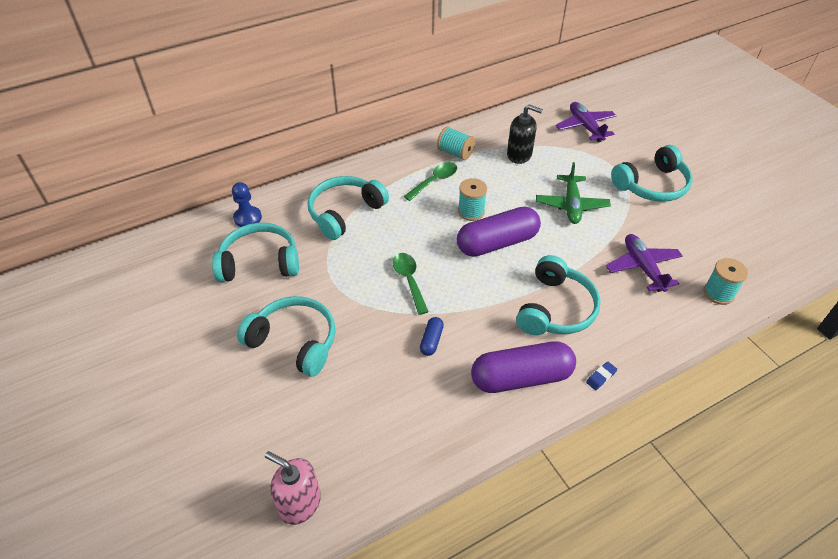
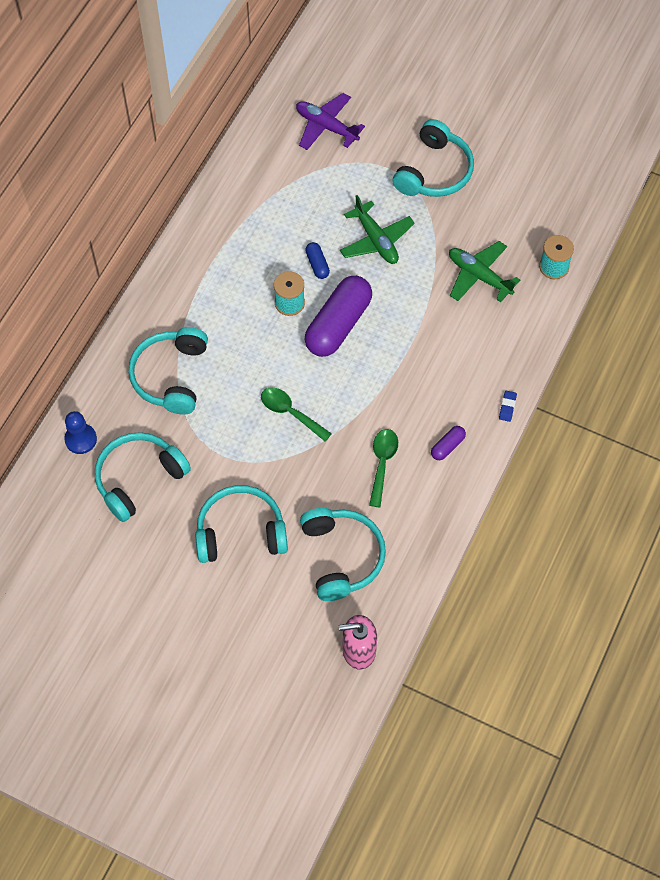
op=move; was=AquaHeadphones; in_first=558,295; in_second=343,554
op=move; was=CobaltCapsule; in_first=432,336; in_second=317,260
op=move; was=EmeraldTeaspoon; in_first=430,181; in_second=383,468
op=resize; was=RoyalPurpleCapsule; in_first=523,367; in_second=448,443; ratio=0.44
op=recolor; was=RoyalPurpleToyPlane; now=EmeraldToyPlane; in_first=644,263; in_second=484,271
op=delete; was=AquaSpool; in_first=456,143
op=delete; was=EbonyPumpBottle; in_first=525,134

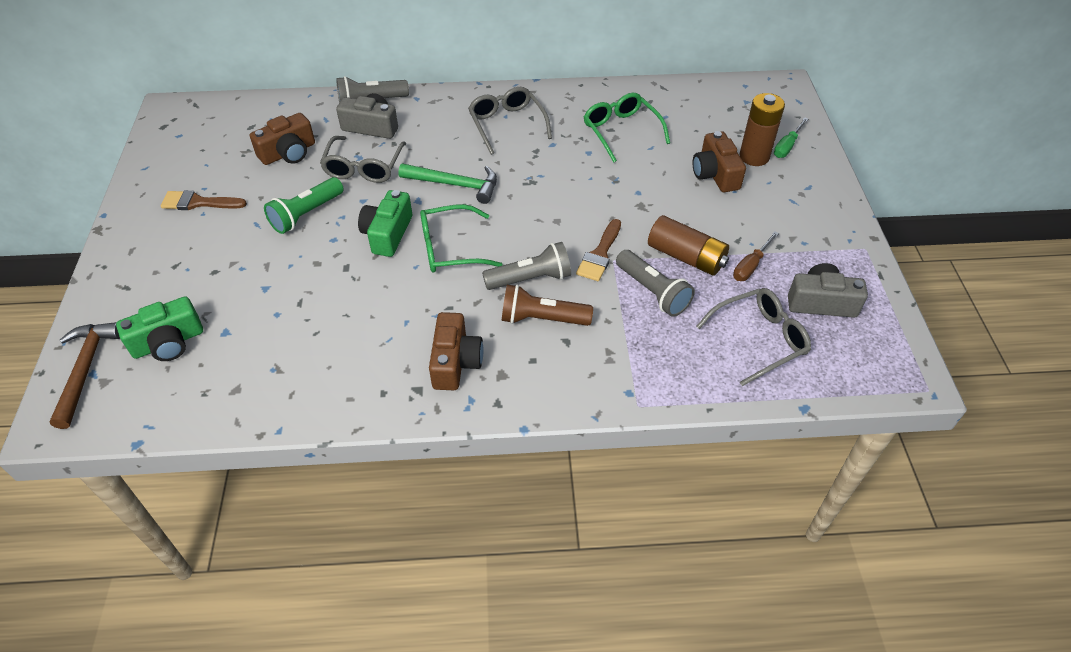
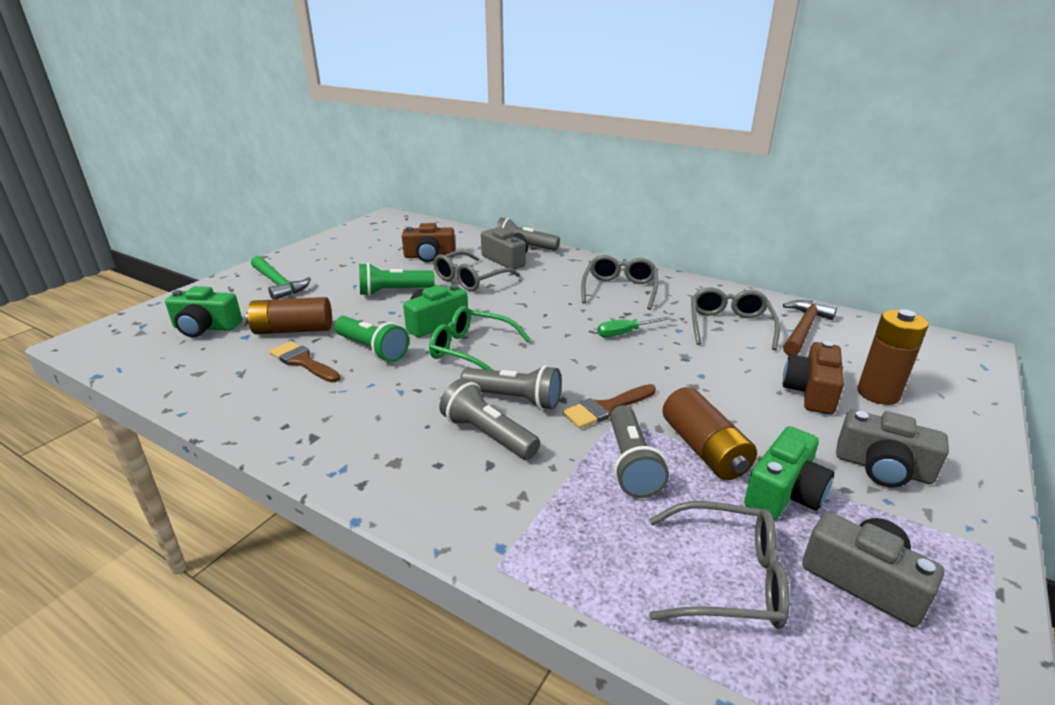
op=insert; now=DarkBrownPowerCell; in_second=289,315
op=move; was=EmeraldClawHammer; in_first=447,183; in_second=281,278
op=move; was=DarkBrownPaintBrush; in_first=203,200; in_second=304,362
op=insert; now=EmeraldTorch; in_second=371,339
op=recolor; was=DarkBrownTorch; now=GrayTorch; in_first=547,305; in_second=489,419
op=move; was=EmeraldScrewdriver; in_first=791,137; in_second=634,327
op=recolor; was=EmeraldSpectacles; now=GraySpectacles; in_first=627,127; in_second=735,318
op=replace; was=DarkBrownScrewdriver; now=EmeraldPhotoCamera; in_first=756,256; in_second=789,473
op=move; was=DarkBrownClawHammer; in_first=84,375; in_second=810,327
op=insert; now=GrayPhotoCamera; in_second=892,448
op=delete; was=DarkBrownPhotoCamera; in_first=456,351

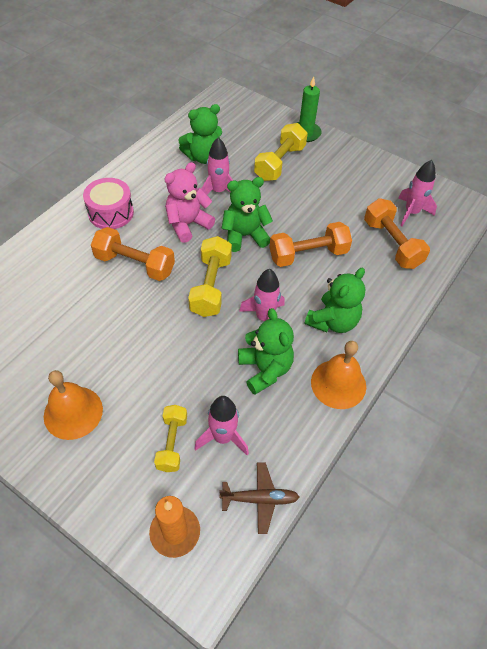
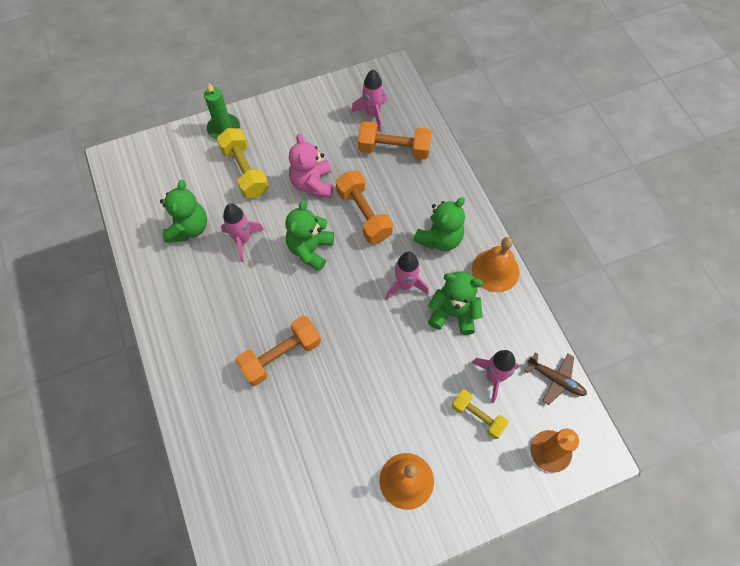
op=move; was=PinkTeddy; in_first=190,202; in_second=311,165
op=rotate; was=OrangeFreeWeight; in_first=311,244; in_second=364,207; clockwise=-45
op=rotate; was=EmeraldTeddy; in_first=335,300; in_second=439,224; clockwise=60
op=rotate; was=DarkBrownToyPlane; in_first=259,498; in_second=556,379; clockwise=90
op=delete; was=PinkDrum; in_first=108,203
op=delete; was=GoldenFreeWeight; in_first=210,276

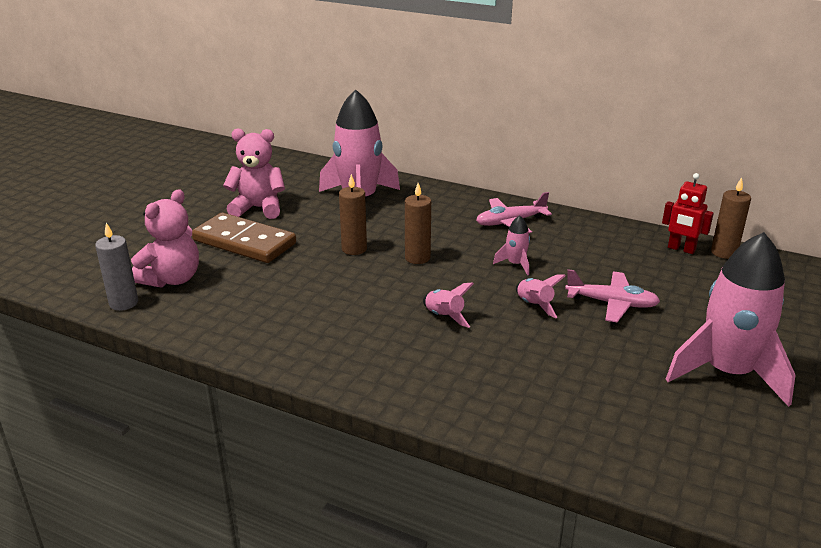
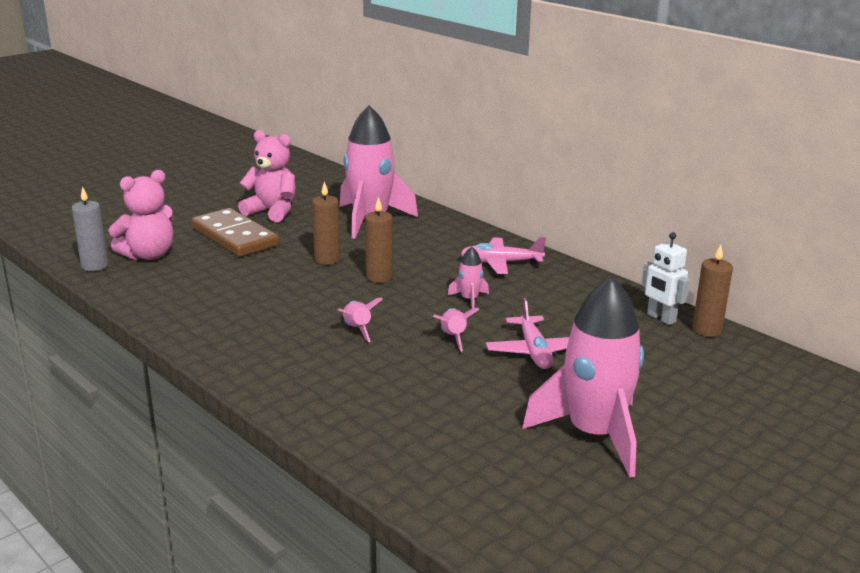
op=rotate; was=PinkToyPlane; in_first=612,295; in_second=527,333; clockwise=45
op=recolor; was=ScarletRobotFigure; now=SnowWhiteRobotFigure; in_first=688,213; in_second=665,278

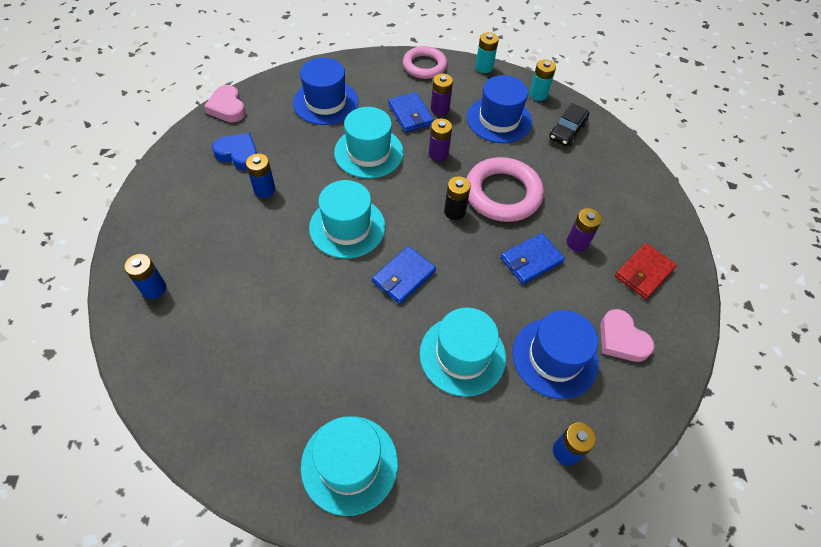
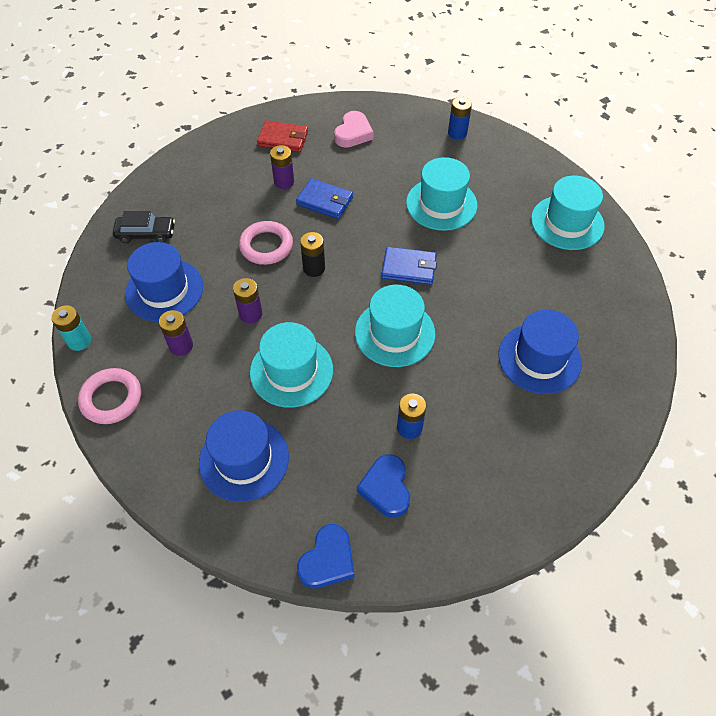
op=resize; was=PinkHoop; in_first=505,189; in_second=266,243; ratio=0.67
op=recolor; was=PinkHeartShape; now=CobaltHeartShape; in_first=225,103; in_second=325,556
op=move; was=CobaltTopHat; in_first=555,354; in_second=540,352
op=delete; was=CobaltPowerCell; in_first=145,276
op=delete; was=CobaltWallet; in_first=411,112
op=delete; was=AquaPowerCell; in_first=542,80

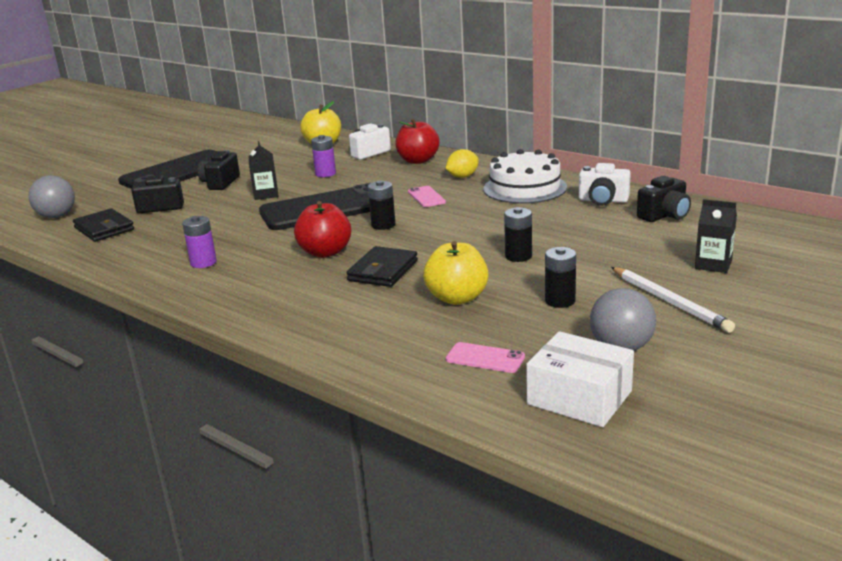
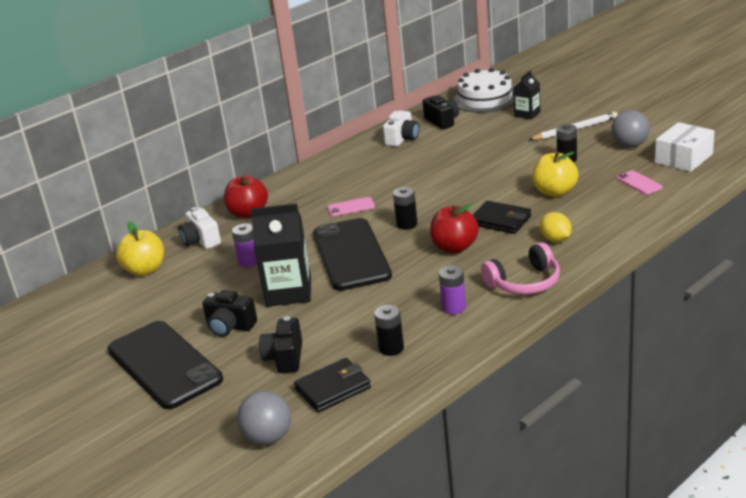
op=resize; was=EbonyMilkCarton; in_first=264,170; in_second=280,255; ratio=1.78
op=move; was=EbonyPowerCell; in_first=518,234; in_second=389,330
op=move; was=SnowWhiteCake; in_first=525,176; in_second=484,90
op=insert; now=PinkHeadphones; in_second=520,268
op=move; was=GoldenToyLemon; in_first=462,163; in_second=555,227
op=rotate; was=PinkPhone; in_first=485,357; in_second=640,182; clockwise=-60

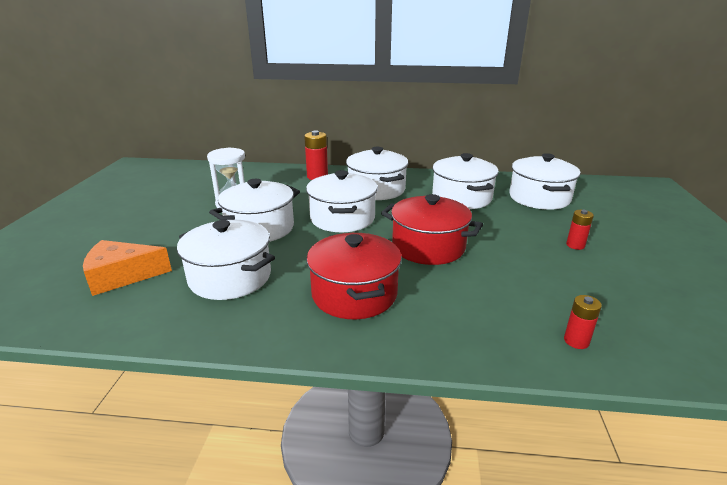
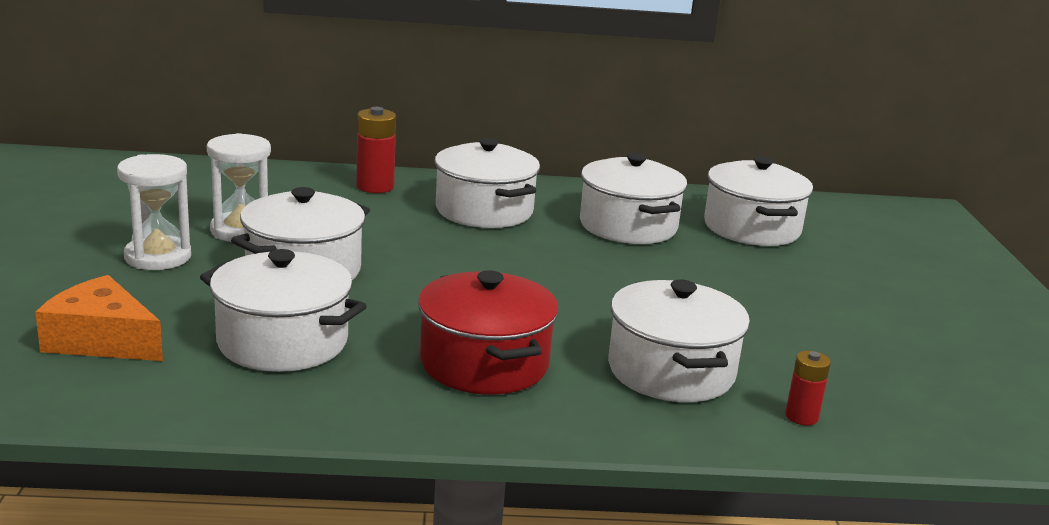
op=rotate; was=OrangePieceOfCheese; in_first=127,268; in_second=99,318; clockwise=45
op=insert; now=SnowWhiteSandglass; in_second=154,212
op=move; was=SnowWhitePot; in_first=342,201; in_second=679,341
op=delete; was=ScarletPot; in_first=432,229
op=delete; was=ScarletPowerCell; in_first=580,230

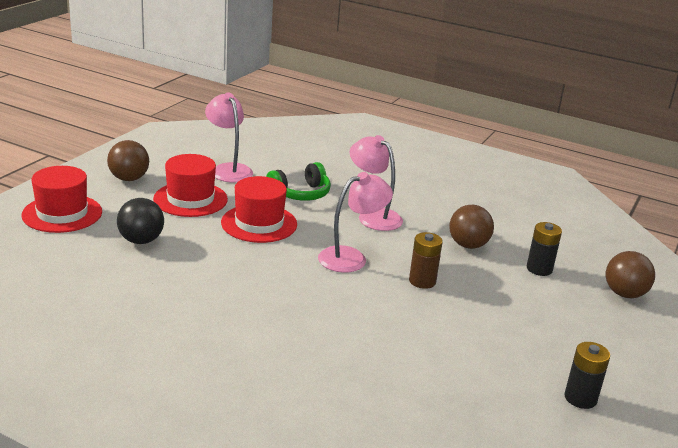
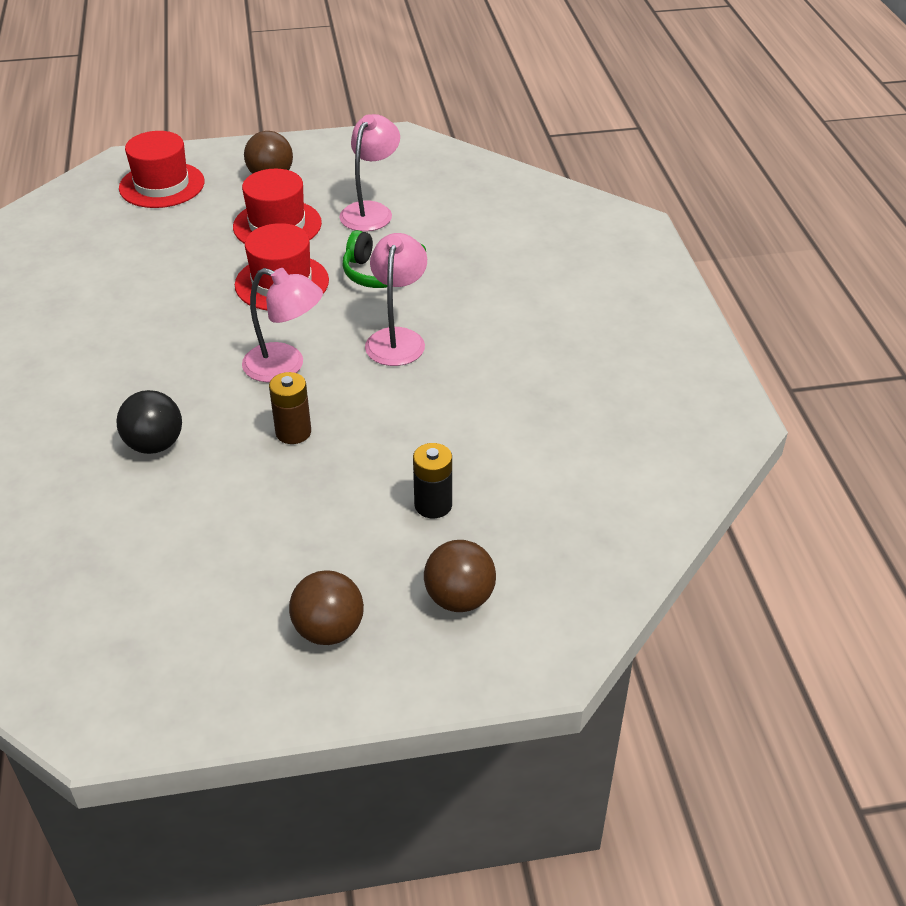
op=move; was=EbonyBall; in_first=140,221; in_second=149,422
op=move; was=DarkBrownBall; in_first=471,227; in_second=326,607
op=delete; was=EbonyPowerCell; in_first=587,375

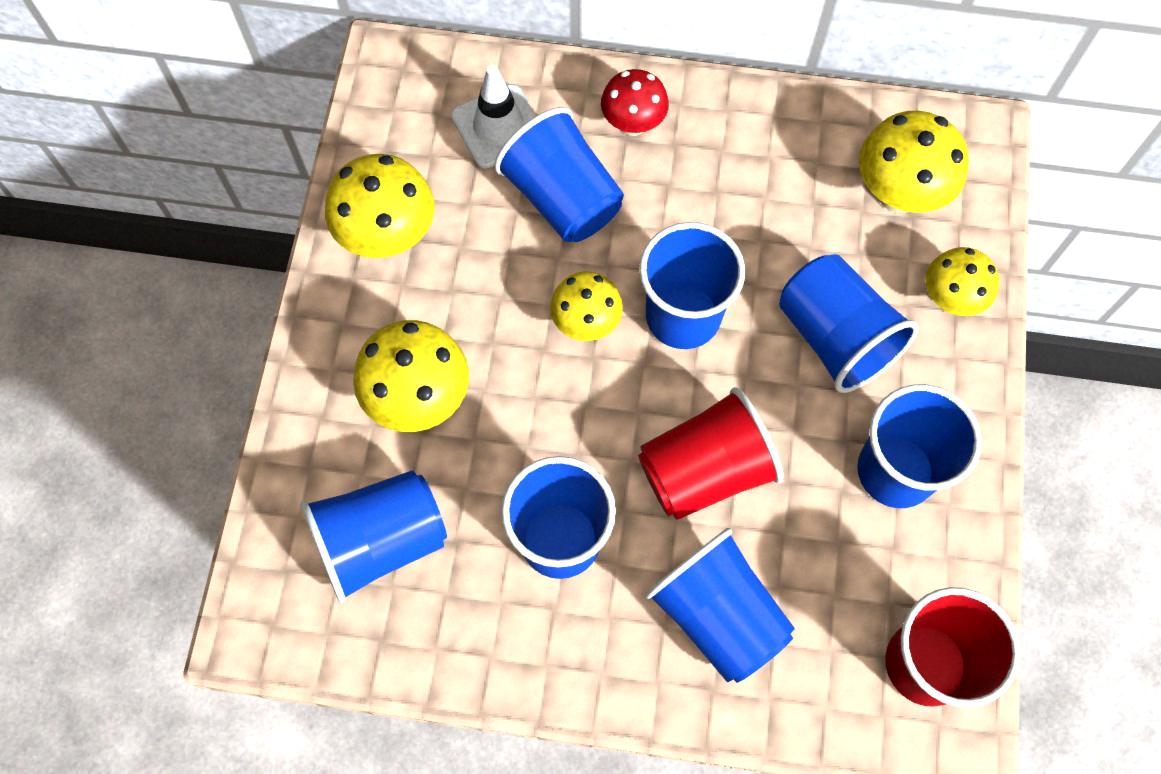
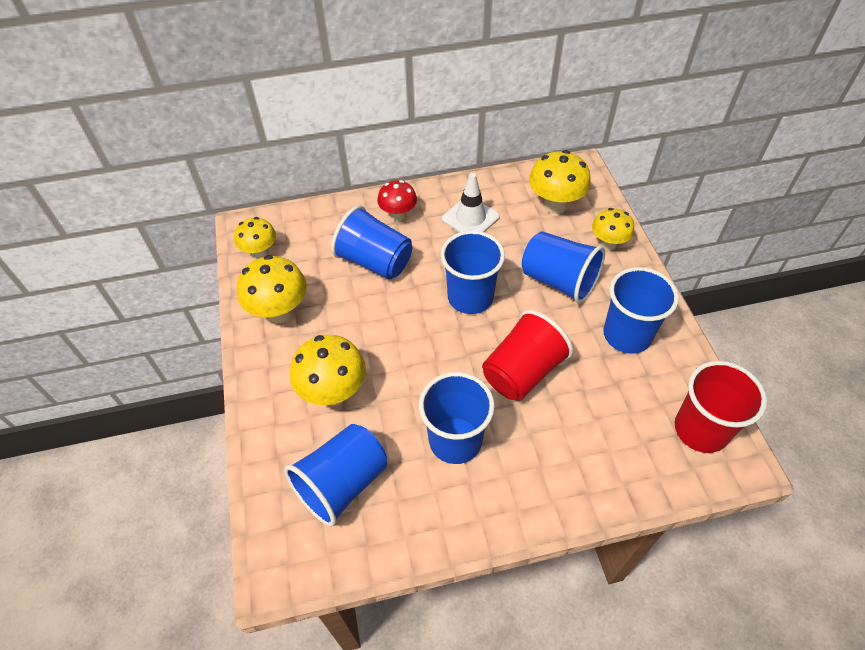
op=move; was=GoldenMushroom; in_first=586,306; in_second=255,238
op=move; was=SnowWhiteTrafficCone; in_first=493,116; in_second=471,202
op=delete; was=CobaltTumbler; in_first=720,605

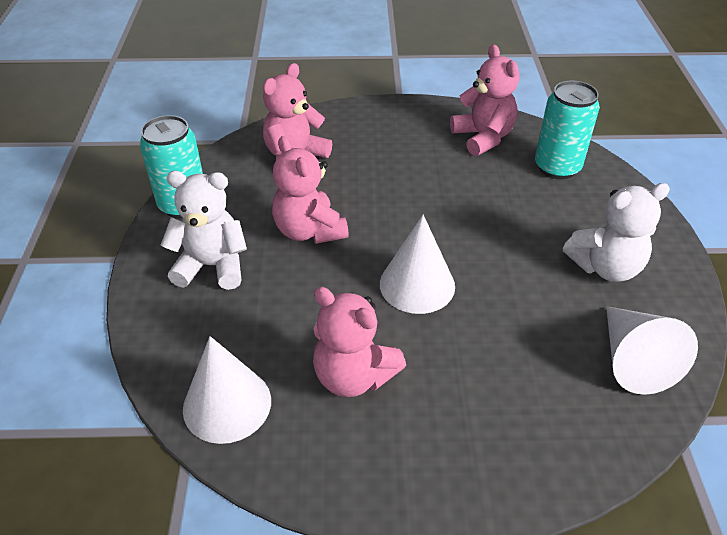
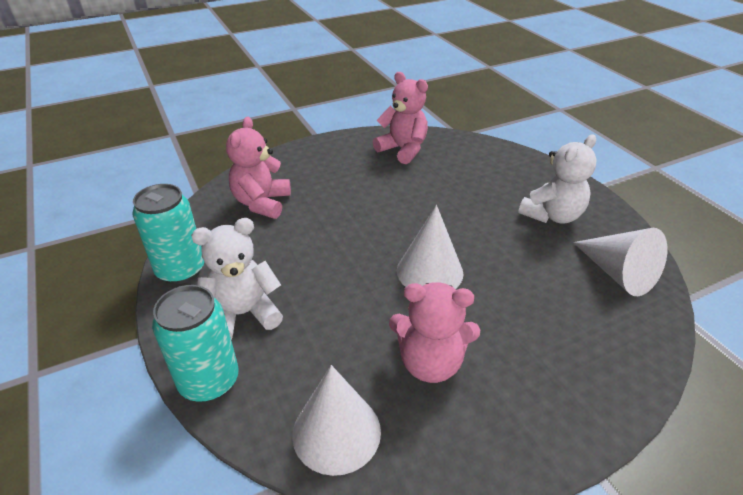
op=move; was=AquaTin; in_first=567,130; in_second=195,343
op=delete; was=PinkTeddy; in_first=310,190

